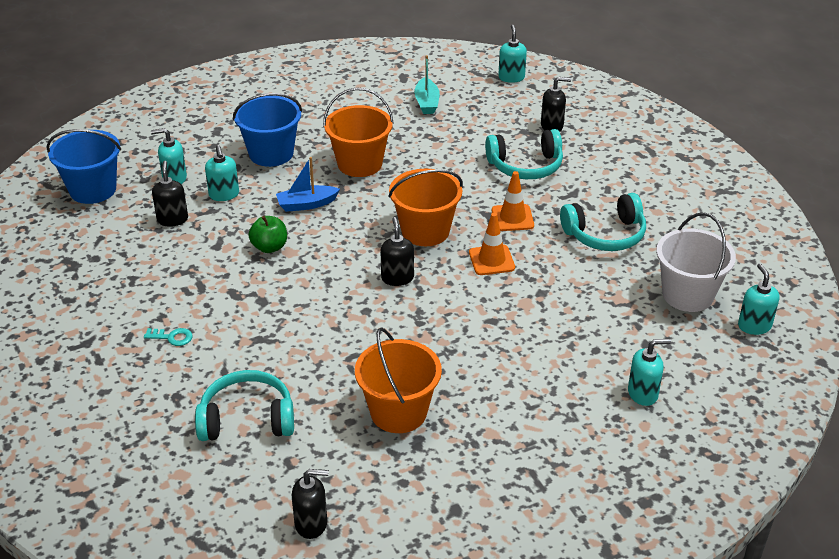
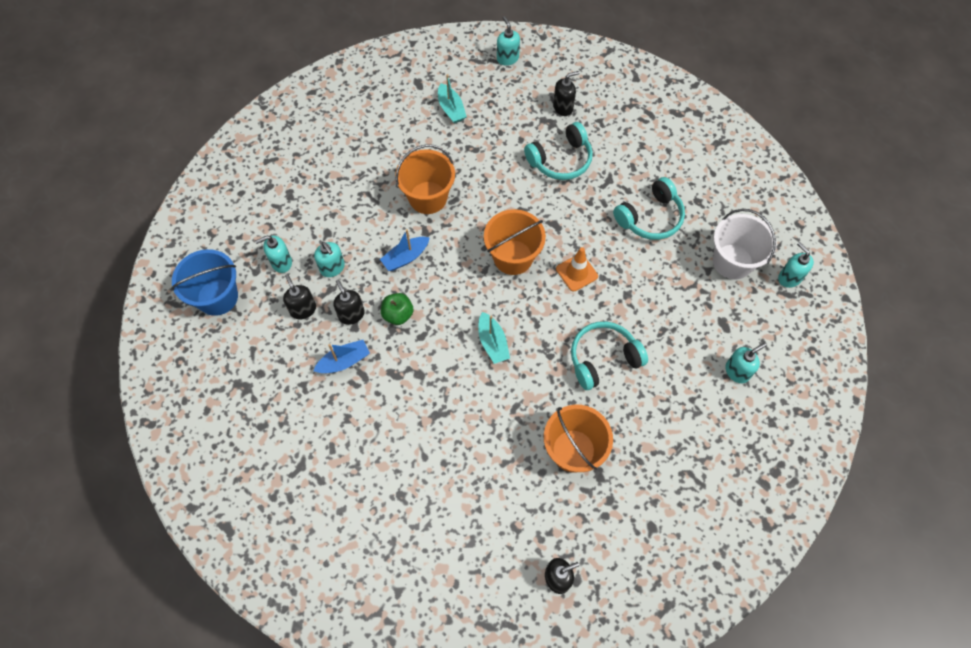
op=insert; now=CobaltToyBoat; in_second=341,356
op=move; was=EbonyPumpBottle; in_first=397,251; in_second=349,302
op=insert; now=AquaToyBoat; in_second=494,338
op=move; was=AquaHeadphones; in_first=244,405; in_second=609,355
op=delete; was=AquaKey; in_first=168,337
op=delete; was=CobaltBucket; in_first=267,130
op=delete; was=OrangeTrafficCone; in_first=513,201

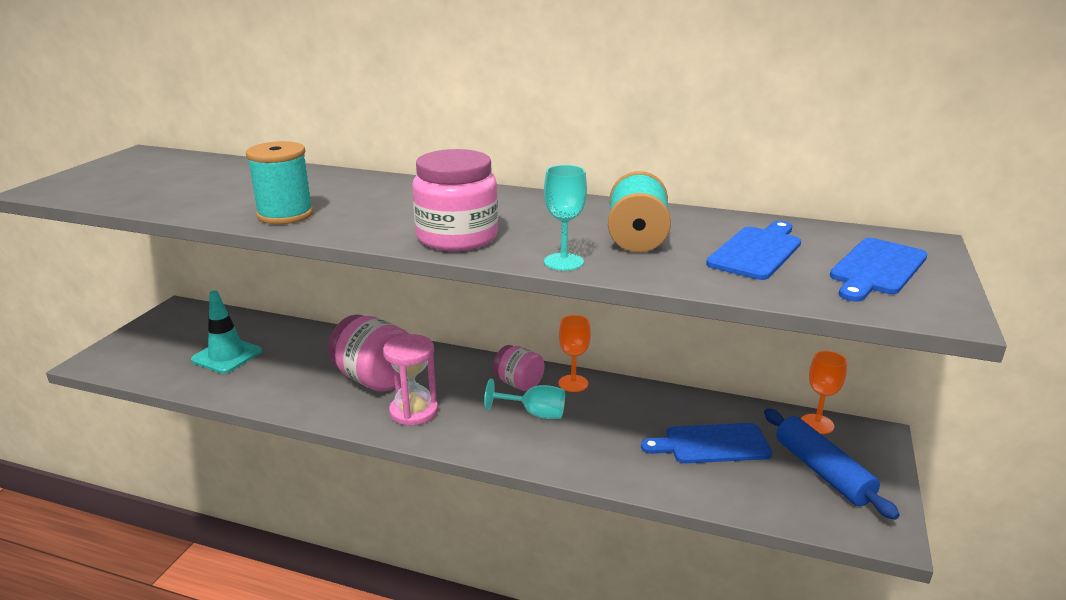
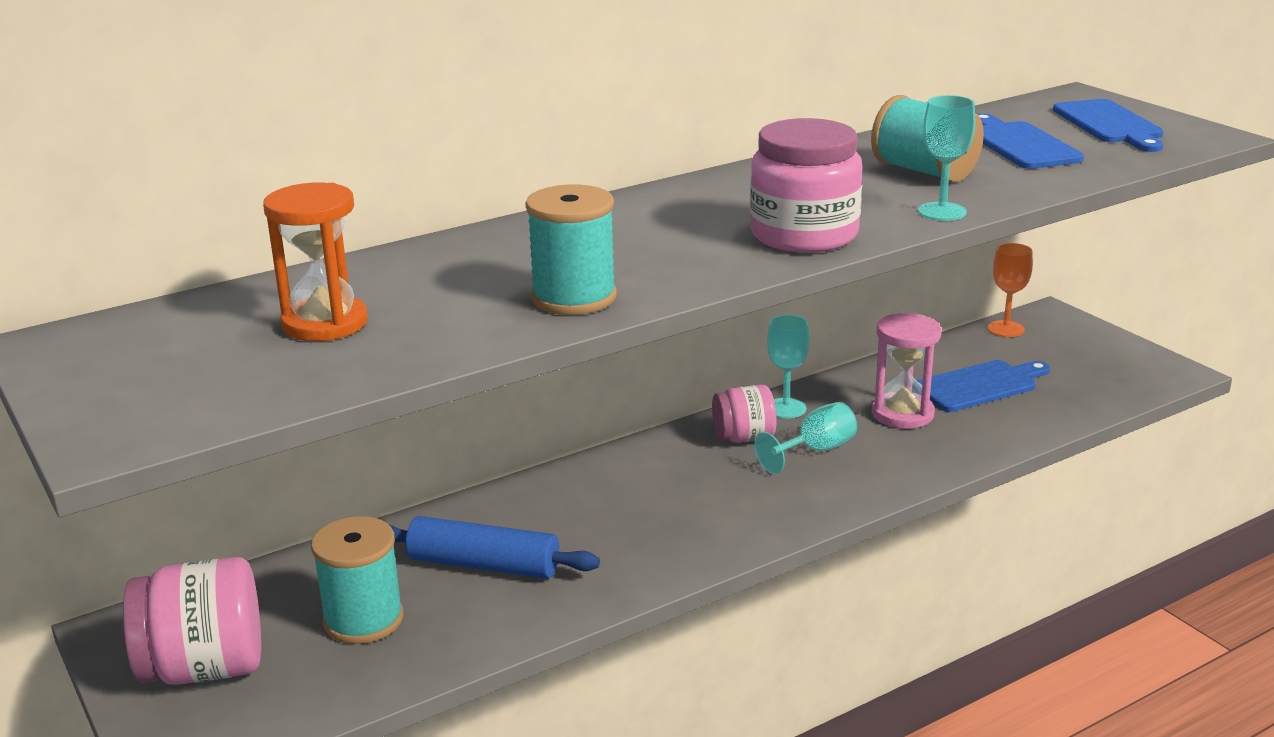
op=move; was=PinkJamJar; in_first=368,353; in_second=192,621
op=insert; now=OrangeSandglass; in_second=315,261
op=replace; was=AquaTrafficCone; now=AquaSpool; in_first=226,332; in_second=357,580
op=move; was=CobaltPastryRoller; in_first=832,464; in_second=495,547
op=recolor; was=OrangeWineGlass; now=AquaWineGlass; in_first=575,353; in_second=788,366
op=move; was=PinkSandglass; in_first=410,380; in_second=906,371
op=rotate; was=CobaltCuttingBoard; in_first=706,443; in_second=983,386; clockwise=-150

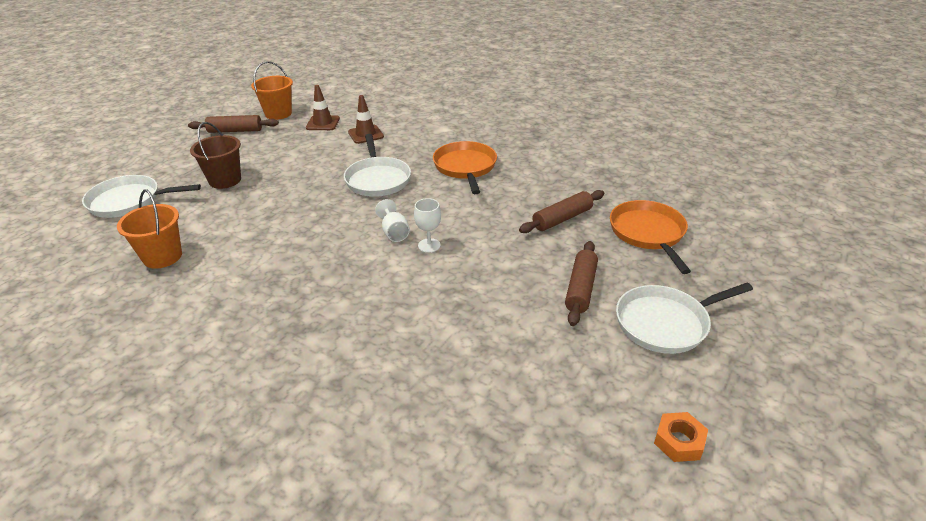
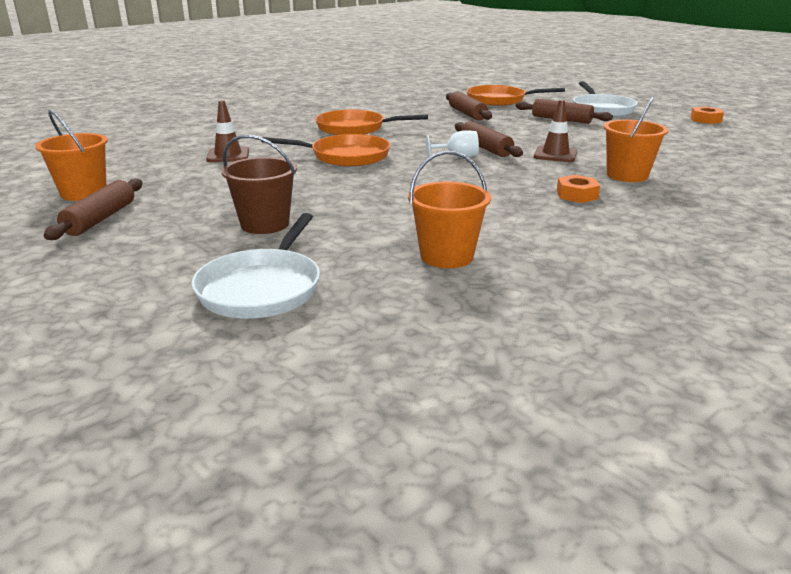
op=recolor; was=SnowWhitePan; now=OrangePan; in_first=377,165; in_second=325,150
op=replace; was=SnowWhiteWineGlass; now=DarkBrownPastryRoller; in_first=427,225; in_second=489,139
op=move; was=DarkBrownTrafficCone; in_first=323,107; in_second=555,131
op=insert; now=OrangeNut; in_second=578,189
op=insert; now=OrangeBucket; in_second=635,139

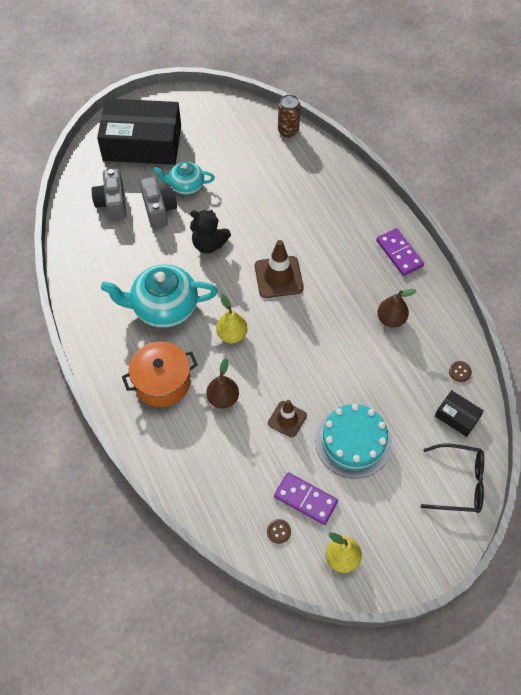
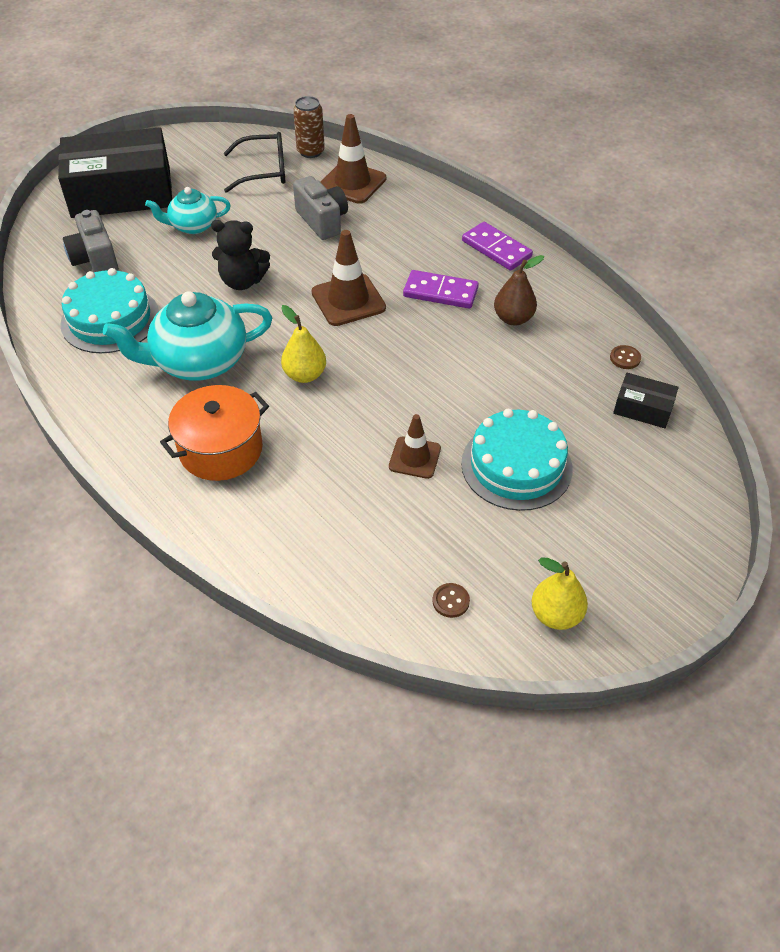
op=insert; now=AquaCake; in_second=109,310
op=move; was=EbonySpectacles; in_first=452,478; in_second=254,162
op=move; was=GrayPhotoCamera; in_first=158,203; in_second=320,208
op=insert; now=DarkBrownTrafficCone; in_second=353,159
op=move; was=RoyalPurpleDomino; in_first=306,498; in_second=441,289
op=delete; was=DarkBrownPear; in_first=222,383

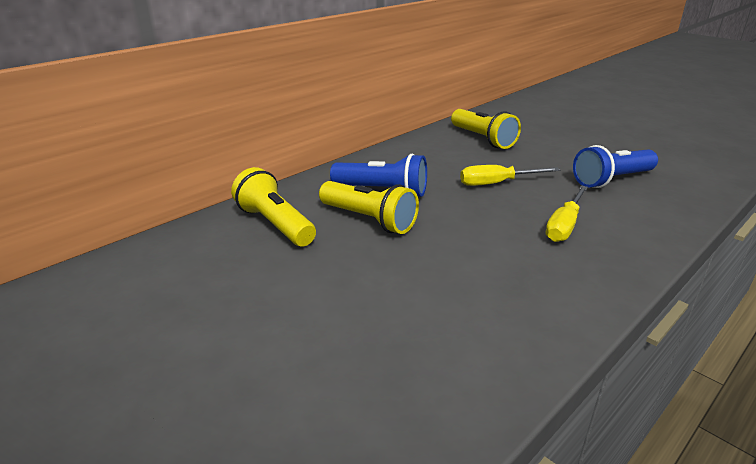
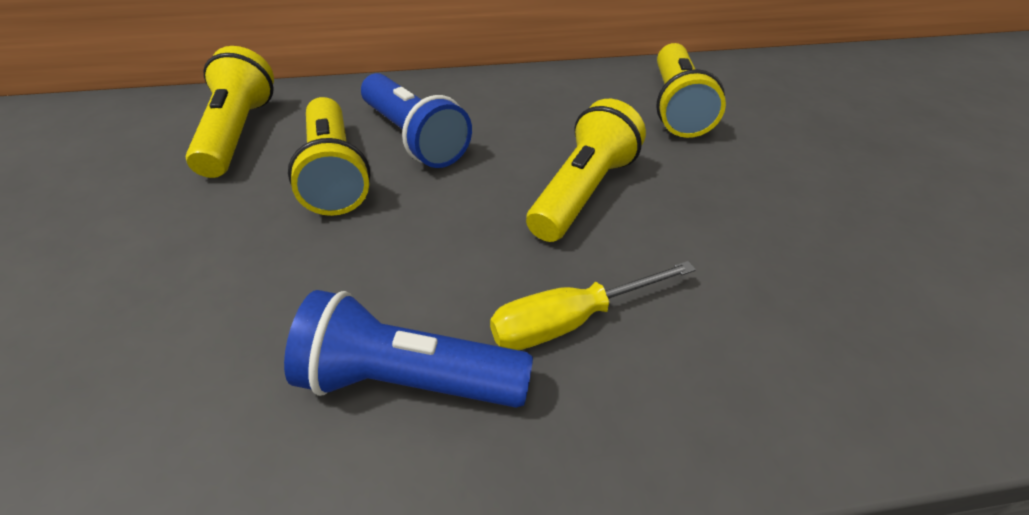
op=move; was=CobaltTorch; in_first=615,166; in_second=408,349
op=replace; was=GoldenScrewdriver; now=GoldenTorch; in_first=510,175; in_second=586,170

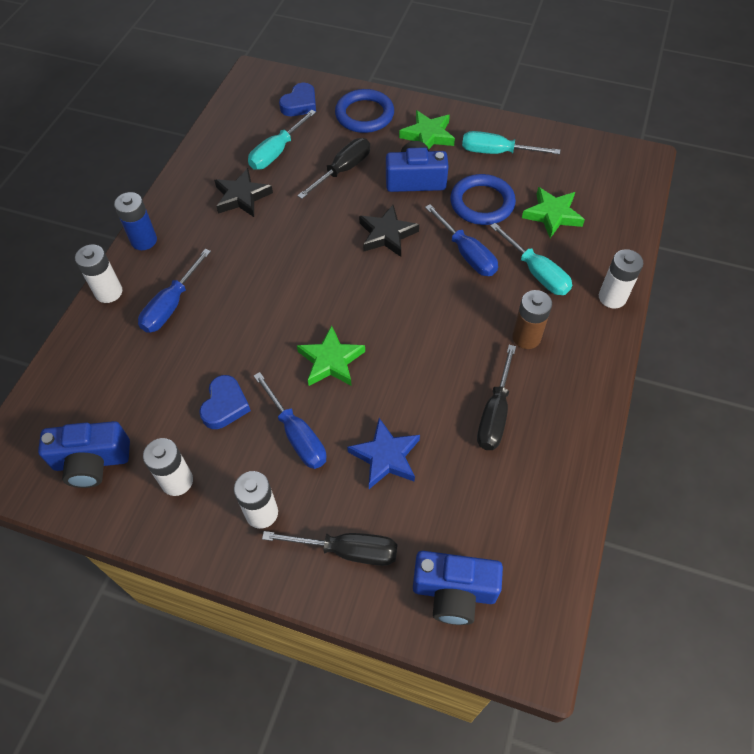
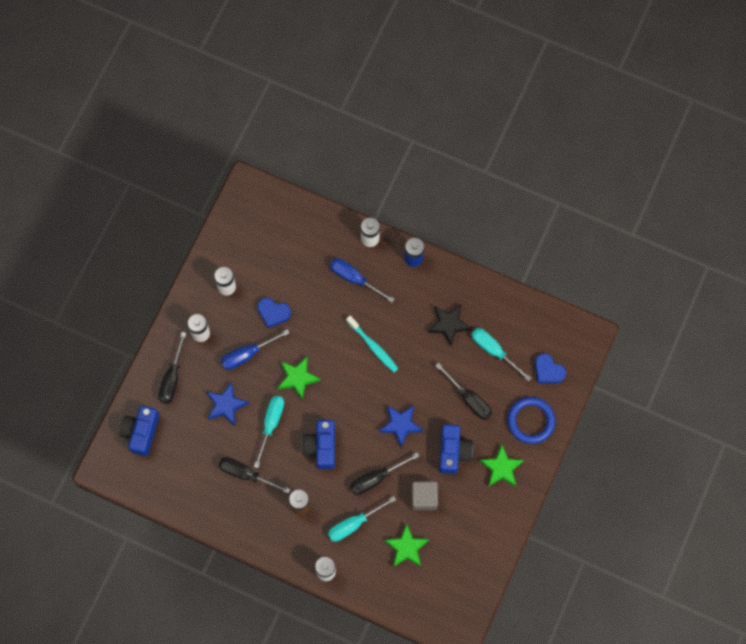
op=move; was=AquaScrewdriver; in_first=511,142; in_second=269,431
op=move; was=CobaltPhotoCamera; in_first=84,454; in_second=318,444
op=insert; now=AquaToothbrush; in_second=372,344
op=recolor; was=CobaltScrewdriver; now=EbonyScrewdriver; in_first=461,240; in_second=385,474
op=recolor; was=EbonyStar; now=CobaltStar; in_first=389,231; in_second=401,426
op=replace; was=CobaltHoop; now=GrayCube; in_first=483,199; in_second=425,495

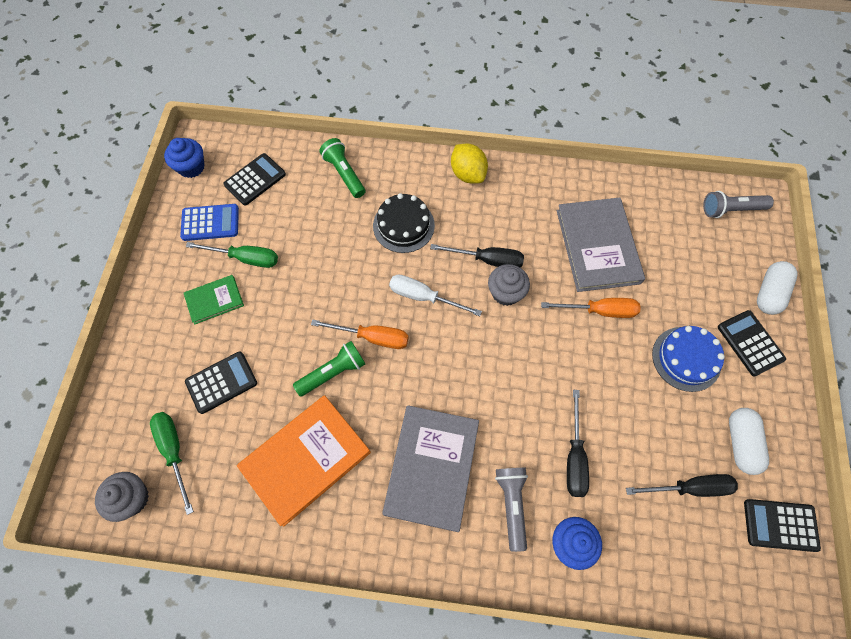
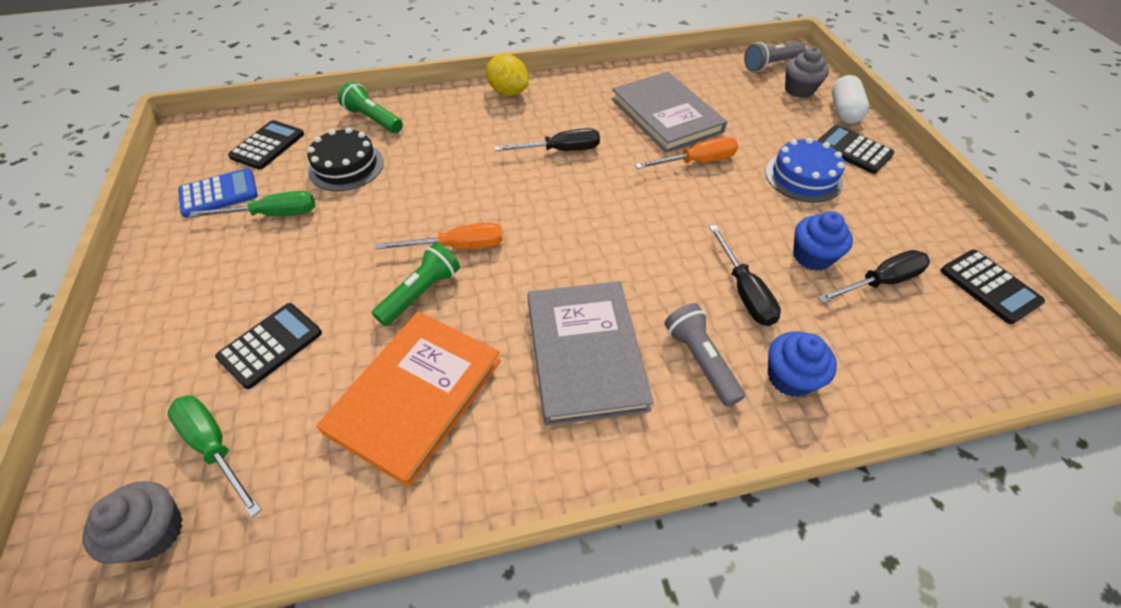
op=move; was=EbonyCake; in_first=404,223; in_second=345,159
op=move; was=GrayMuffin; in_first=509,285; in_second=807,72
op=move; was=CobaltMuffin; in_first=184,158; in_second=823,241
op=rotate; was=EbonyAddingMachine; in_first=782,525; in_second=992,287; clockwise=-105
op=delete; was=EmeraldBook; in_first=214,299
op=delete; was=SnowWhiteScrewdriver; in_first=435,295
op=delete; was=SnowWhiteCapsule; in_first=749,441

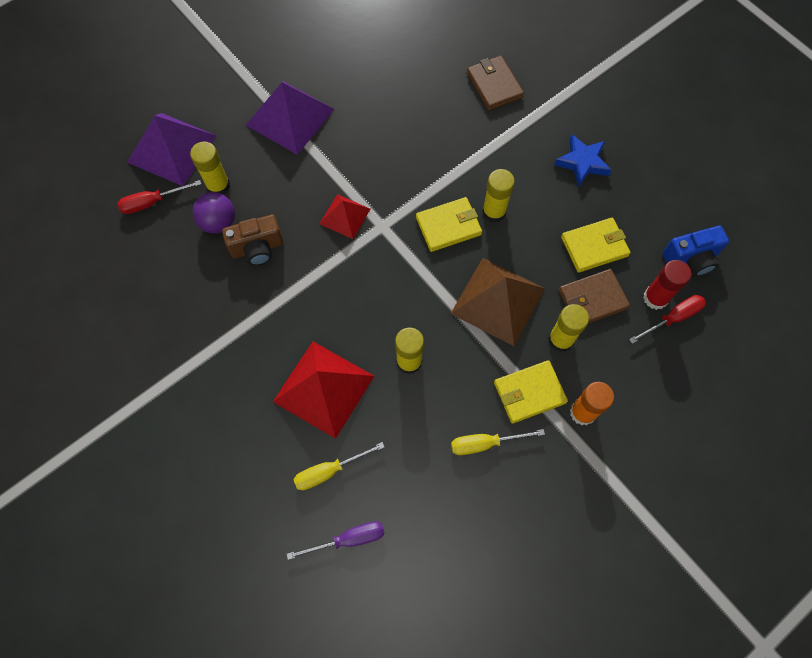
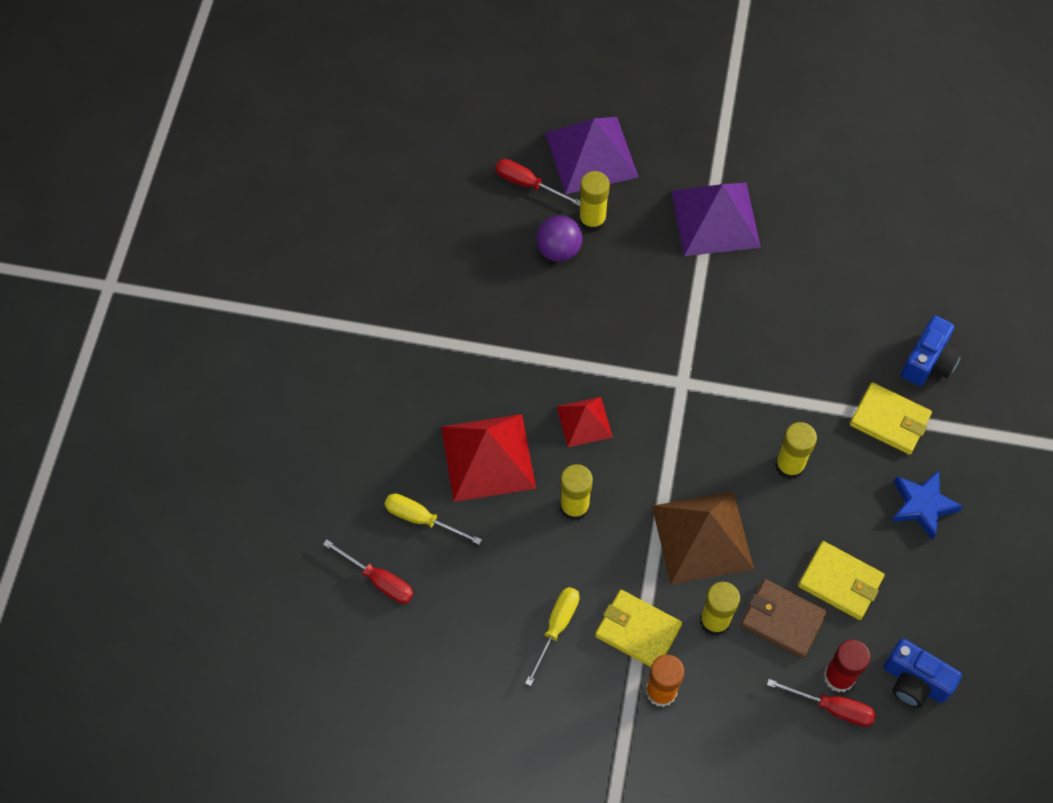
op=recolor; was=RoyalPurpleScrewdriver; now=ScarletScrewdriver; in_first=336,540; in_second=368,571
op=rotate; was=GoldenScrewdriver; in_first=498,442; in_second=552,636; clockwise=75
op=move; was=ScarletSolidPyramid; in_first=345,216; in_second=585,422
op=move; was=GoldenWallet; in_first=449,224; in_second=891,418
op=replace; was=DarkBrownWallet; now=CobaltPhotoCamera; in_first=495,83; in_second=931,350
op=delete; was=DarkBrownPhotoCamera; in_first=252,240

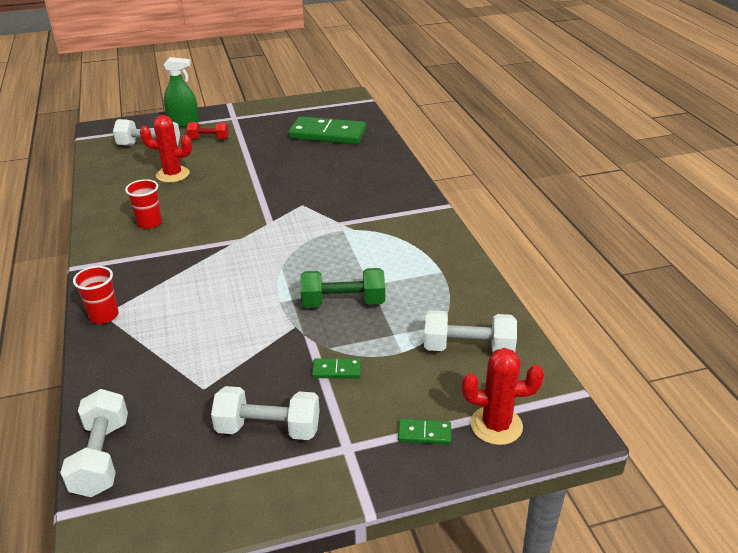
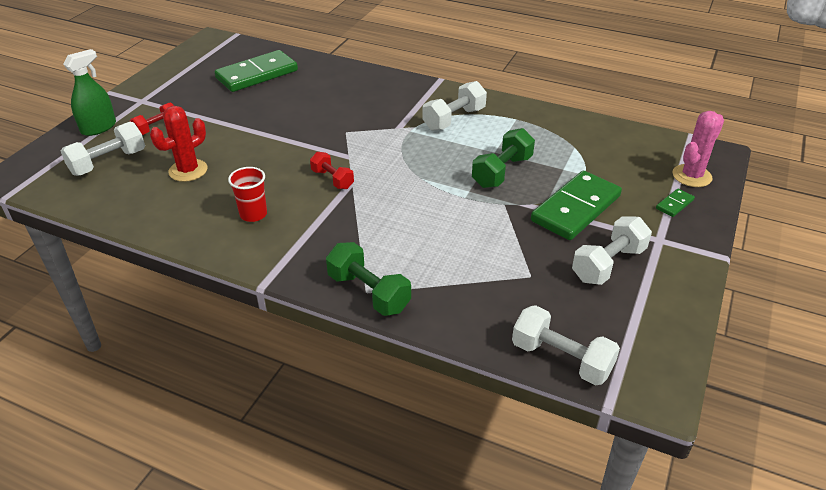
op=insert; now=ScarletFreeWeight; in_second=332,170
op=replace; was=ScarletTumbler; now=EmeraldFreeWeight; in_first=96,295; in_second=368,279
op=move; was=SnowWhiteFreeWeight; in_first=470,331; in_second=454,106
op=resize; was=EmeraldDomino; in_first=336,368; in_second=576,205; ratio=2.35
op=recolor; was=ScarletPricklyPlant; now=PinkPricklyPlant; in_first=503,396; in_second=698,149

